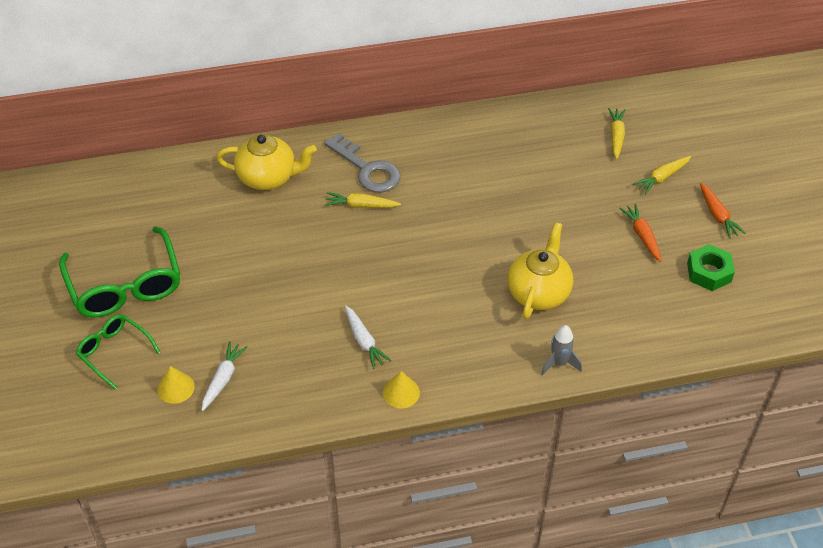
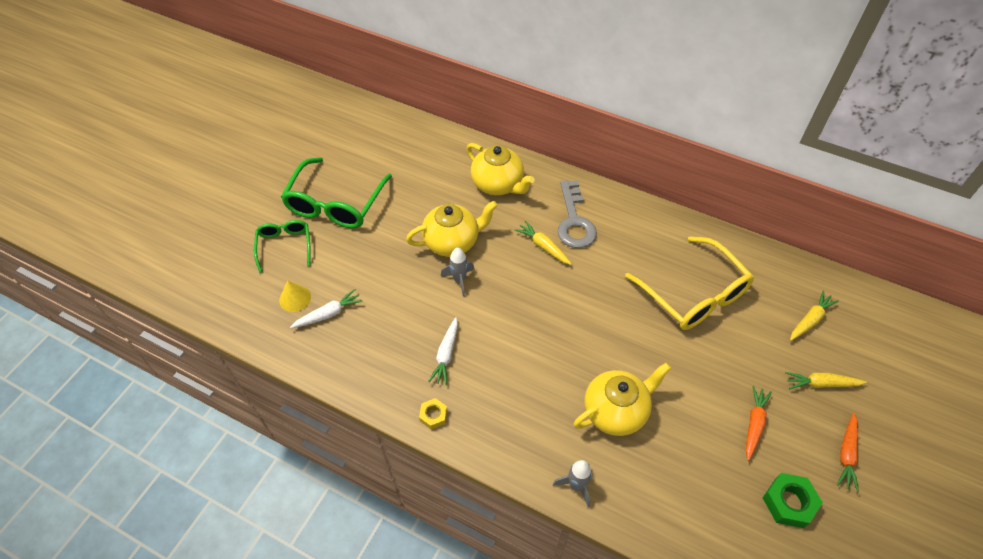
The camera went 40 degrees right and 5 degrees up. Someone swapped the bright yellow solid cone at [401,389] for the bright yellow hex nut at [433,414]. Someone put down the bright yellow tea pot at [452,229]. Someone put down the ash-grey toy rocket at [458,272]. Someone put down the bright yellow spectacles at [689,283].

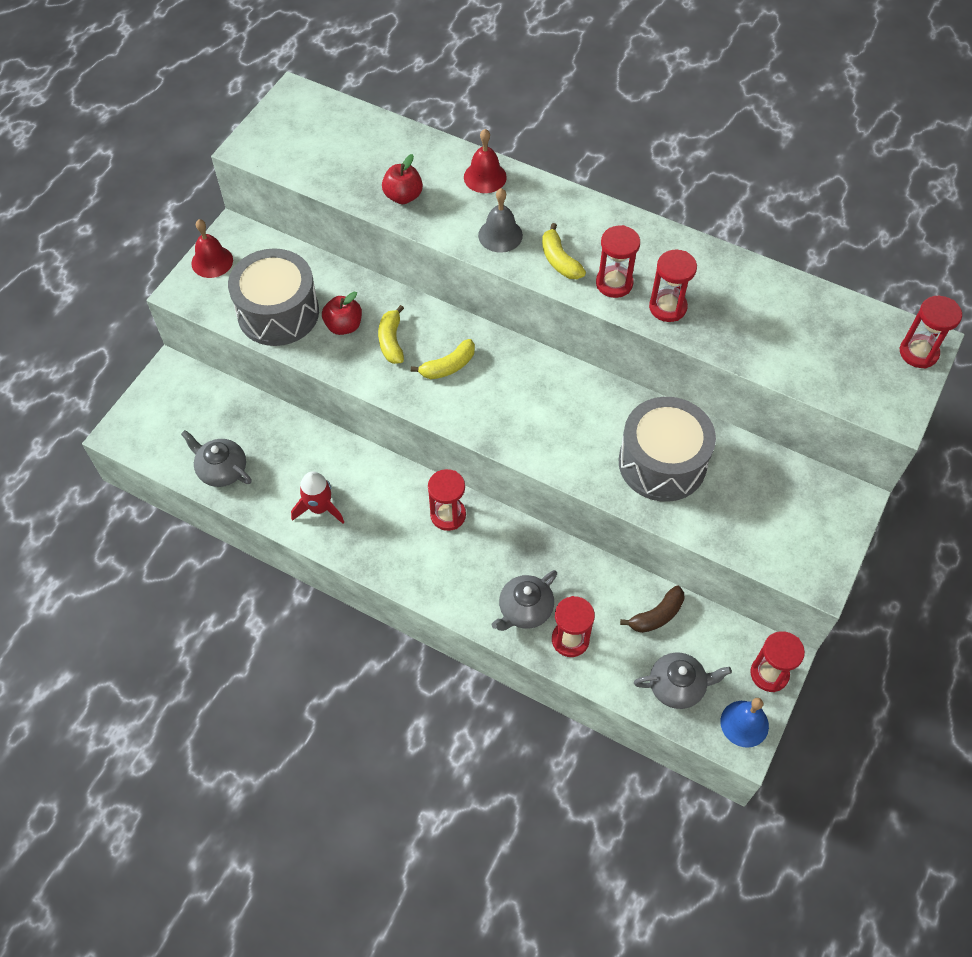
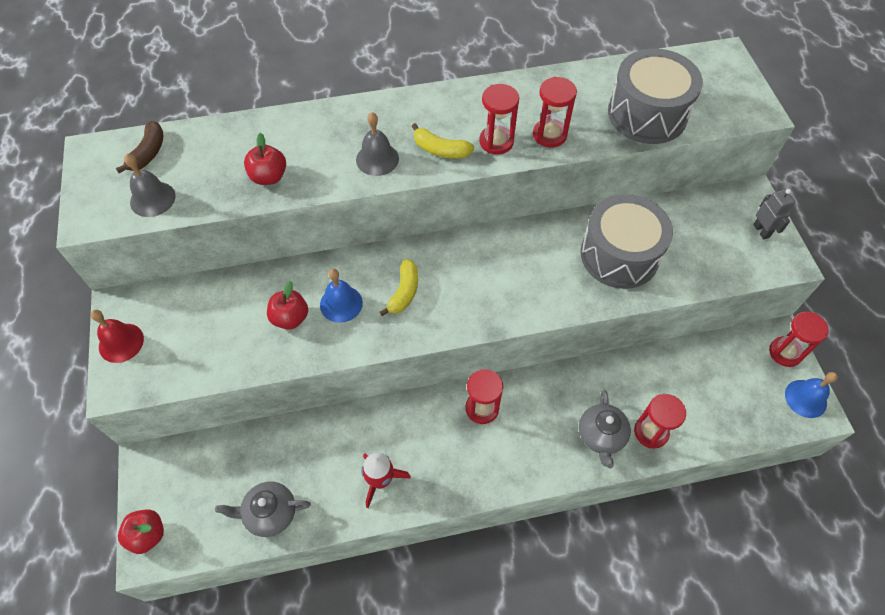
The camera went 40 degrees left and 0 degrees up. Someone carried the ash-grey drum from [273,297] to [655,96]. Someone swapped the bright yellow banana fruit at [391,334] for the cobalt bell at [341,296]. Someone took away the red bell at [485,161]. Someone carried the dark brown banana fruit from [652,609] to [139,147]. Someone took away the ash-grey tea pot at [683,680]. Someone took away the red hourglass at [930,332]. Someone put down the red toy apple at [141,532]. Someone put down the ash-grey bell at [149,185]. Someone put down the ash-grey robot figure at [774,214].

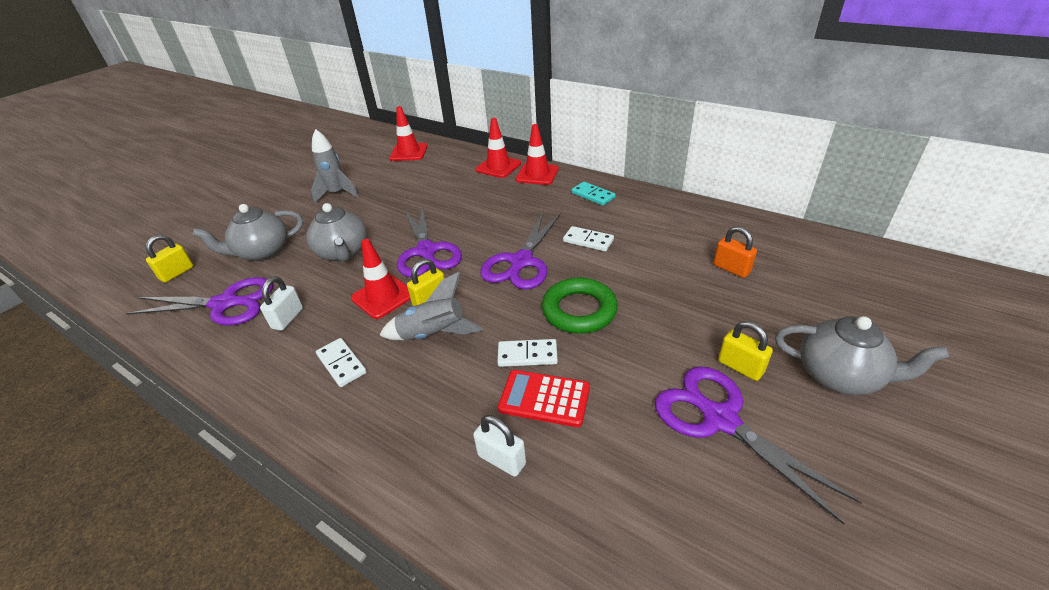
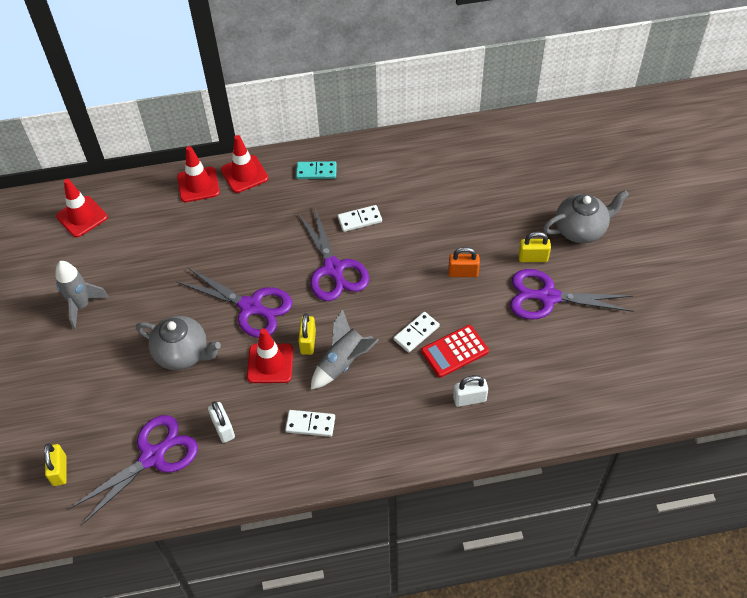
The camera went 45 degrees left and 15 degrees up. Someone took away the ash-grey tea pot at [247,232]. Someone took away the leaf-green hoop at [580,305]. Someone carried the orange padlock from [735,252] to [464,262].

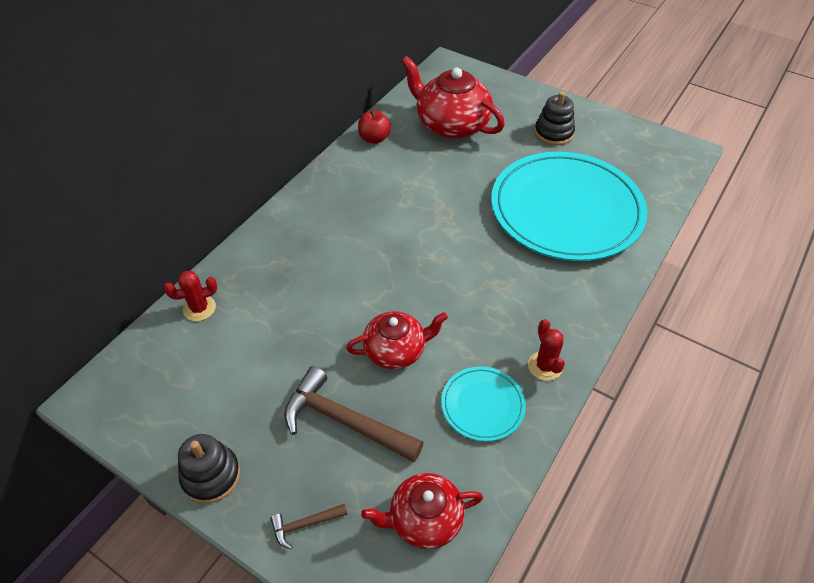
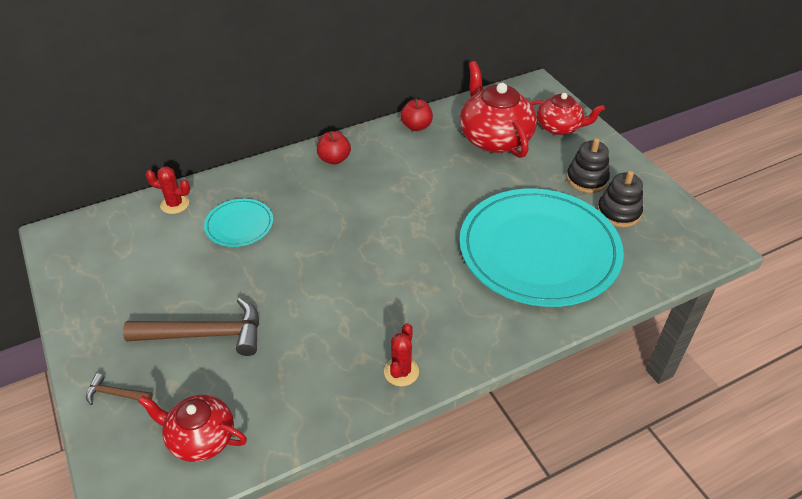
The camera went 30 degrees right and 5 degrees down. Someone carried the jet-black ring stacker from [209,469] to [620,199]. Someone rotated the dark brown carpenter's hammer at [354,414] by 120 degrees clockwise. Someone carried the red tea pot from [397,340] to [567,114]. Someone carried the teal plate from [483,403] to [238,223]. Someone put down the red toy apple at [334,148].

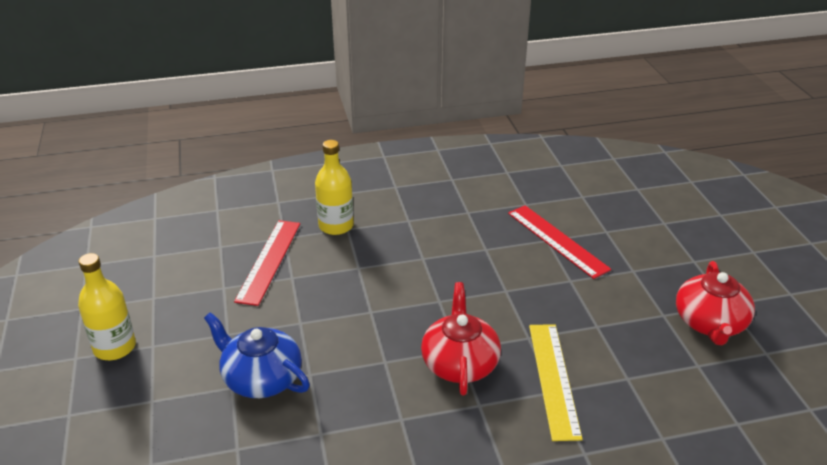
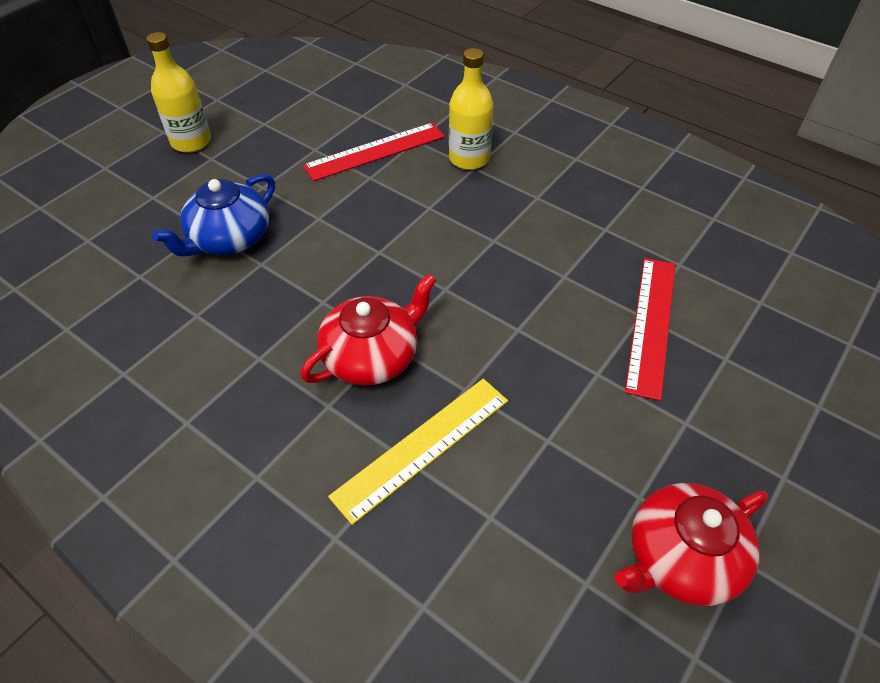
The camera went 50 degrees right and 15 degrees up. Someone rotated the cobalt tea pot at [257,355] by 135 degrees counterclockwise.

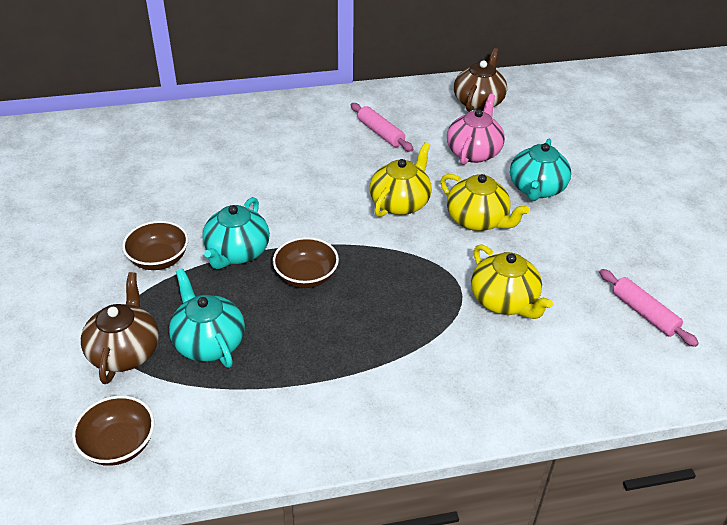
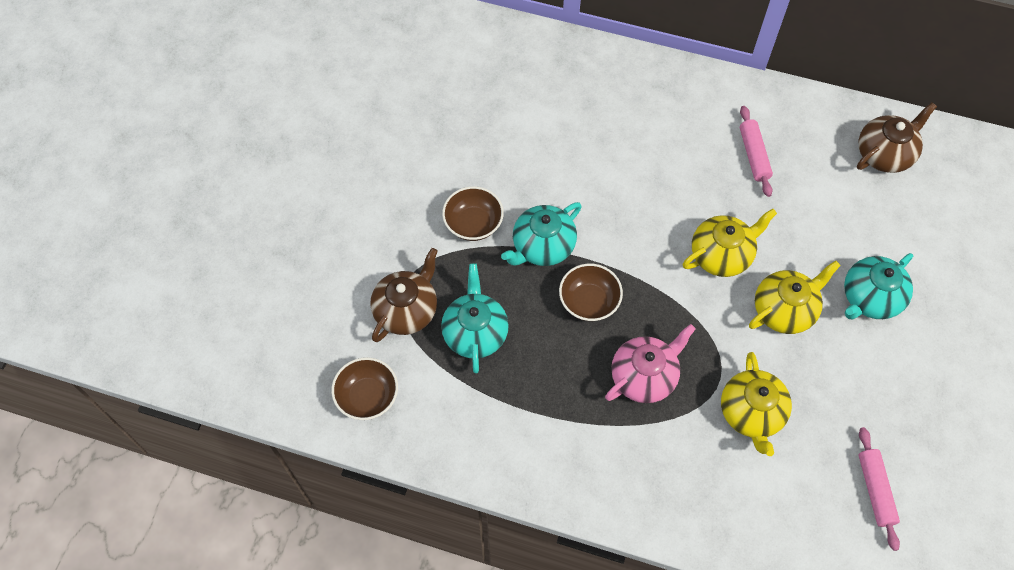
The camera went 30 degrees right and 20 degrees up. Someone rotated the bright yellow tea pot at [484,202] by 105 degrees counterclockwise. Someone carried the rosy tea pot from [476,129] to [650,363].

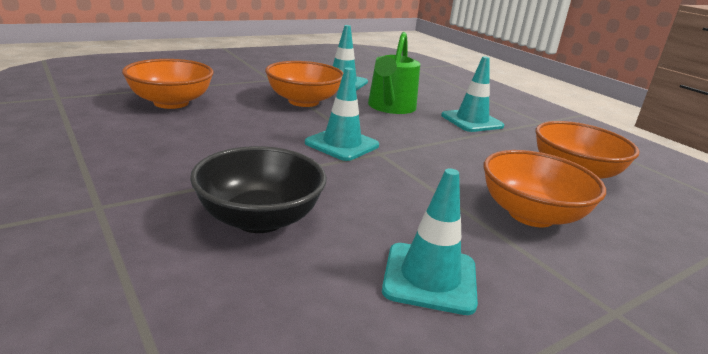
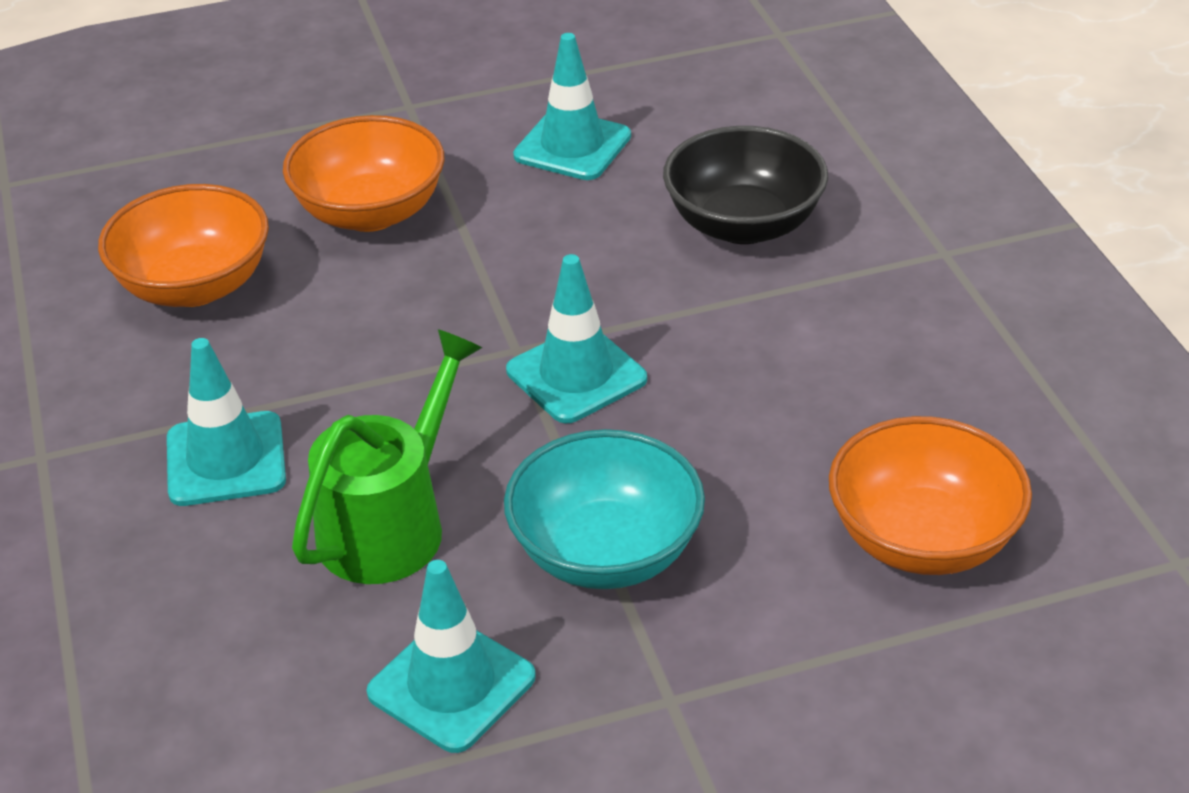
The camera went 160 degrees left and 15 degrees up. Someone repainted the orange deep dish at [304,84], which became the teal deep dish at [604,509].

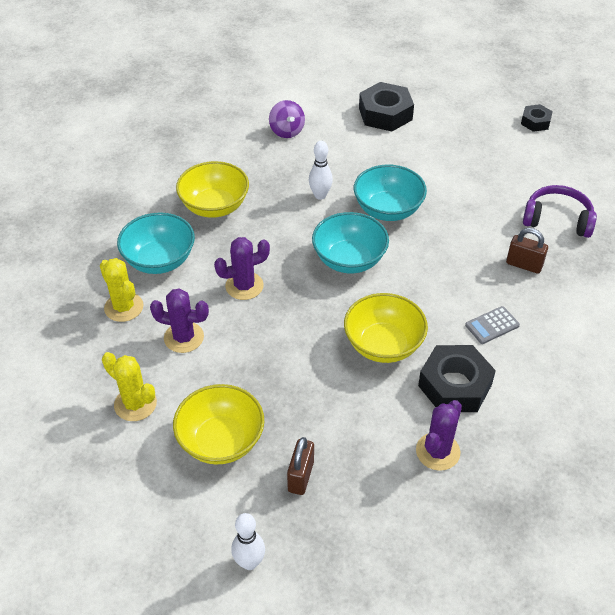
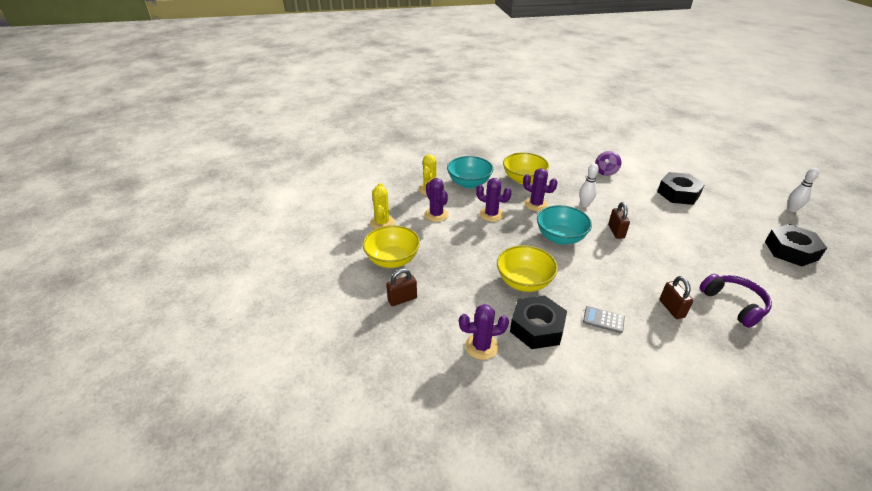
The camera went 50 degrees right and 10 degrees down. Someone carried the snow-white skittle from [248,541] to [803,190]. Someone swapped the teal deep dish at [390,192] for the dark brown padlock at [619,220]. Someone scaled the jet-black hex nut at [537,118] by 1.79. Someone put down the royal purple cactus at [540,189].

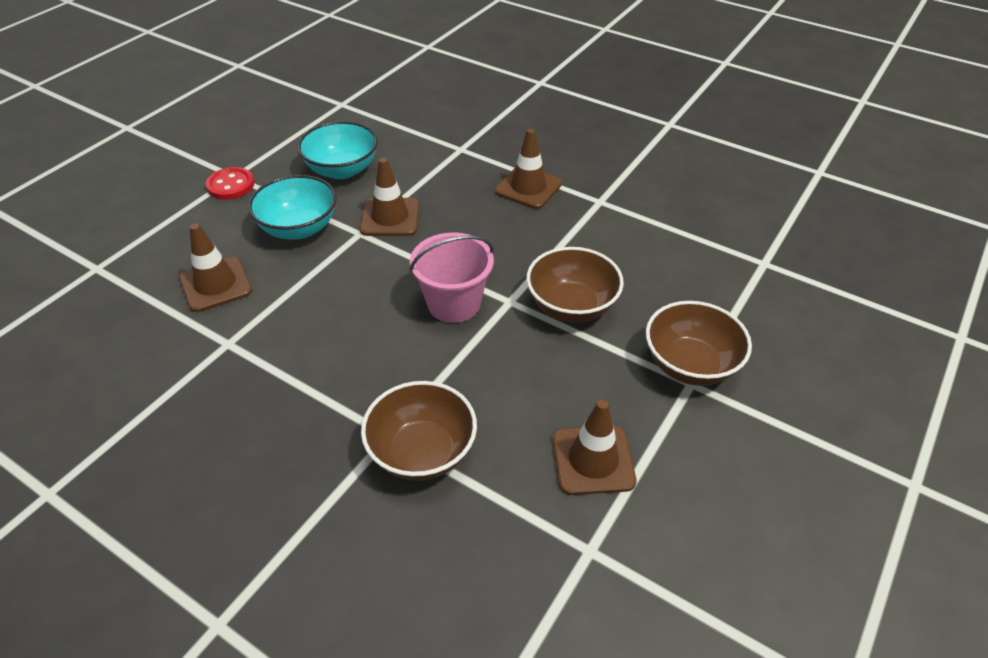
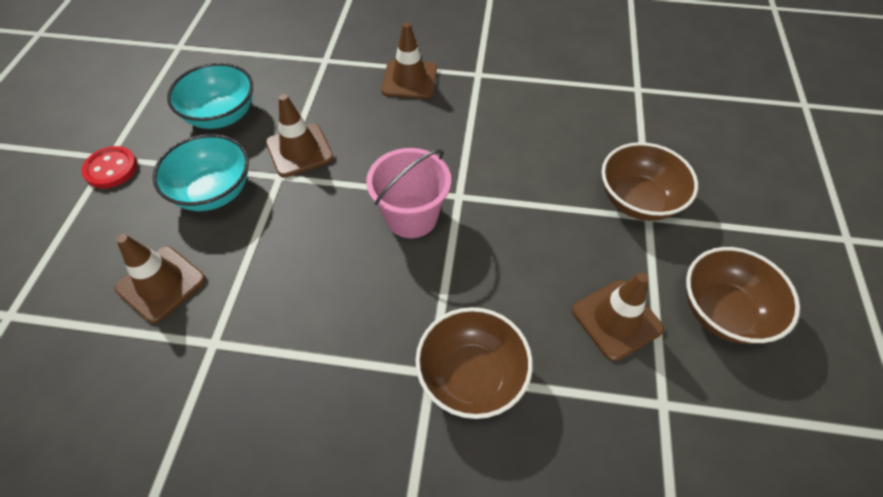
The camera went 25 degrees left and 10 degrees up. Someone carried the dark brown deep dish from [575,284] to [743,295].

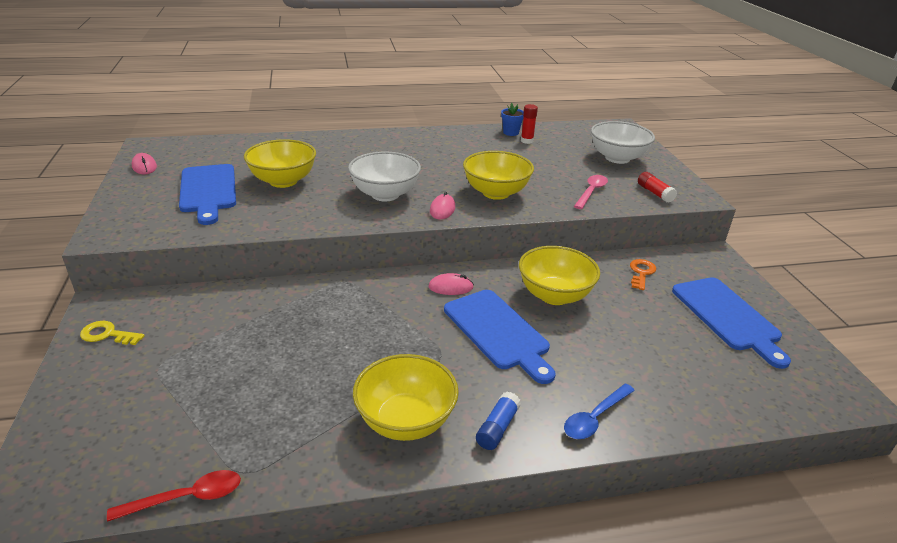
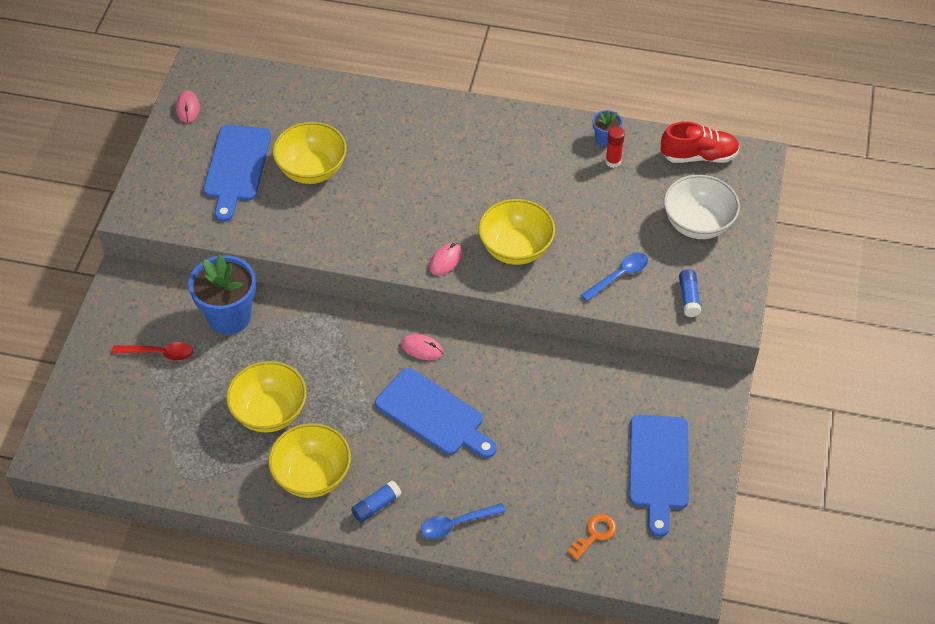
The camera went 25 degrees right and 20 degrees up. Someone took away the bright yellow key at [112,333]. Someone carried the red tablespoon from [174,496] to [152,351]. Someone took away the snow-white deep dish at [384,176]. Someone rotated the cobalt bread board at [500,337] by 45 degrees counterclockwise. Someone carried the bright yellow deep dish from [559,275] to [266,397]. Someone repainted the rosy tablespoon at [591,192], which became the cobalt tablespoon at [614,277]. Someone carried the orange key from [643,274] to [592,537]. Someone repainted the red stick of glue at [657,187], which became the cobalt stick of glue at [690,293]. Someone put down the cobalt flower pot at [222,295]. Someone put down the red lace-up shoe at [700,142].

